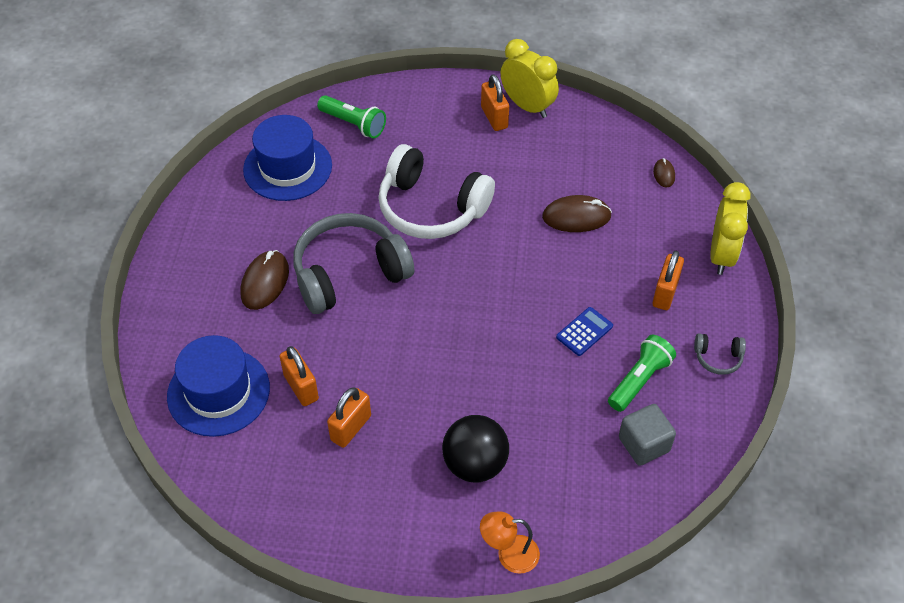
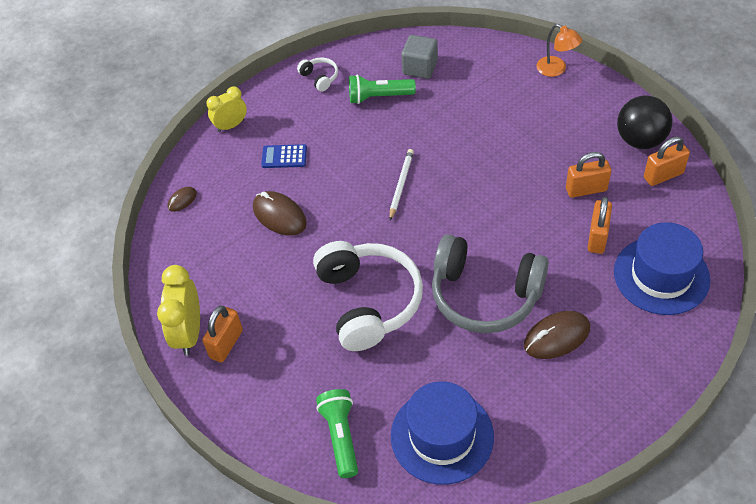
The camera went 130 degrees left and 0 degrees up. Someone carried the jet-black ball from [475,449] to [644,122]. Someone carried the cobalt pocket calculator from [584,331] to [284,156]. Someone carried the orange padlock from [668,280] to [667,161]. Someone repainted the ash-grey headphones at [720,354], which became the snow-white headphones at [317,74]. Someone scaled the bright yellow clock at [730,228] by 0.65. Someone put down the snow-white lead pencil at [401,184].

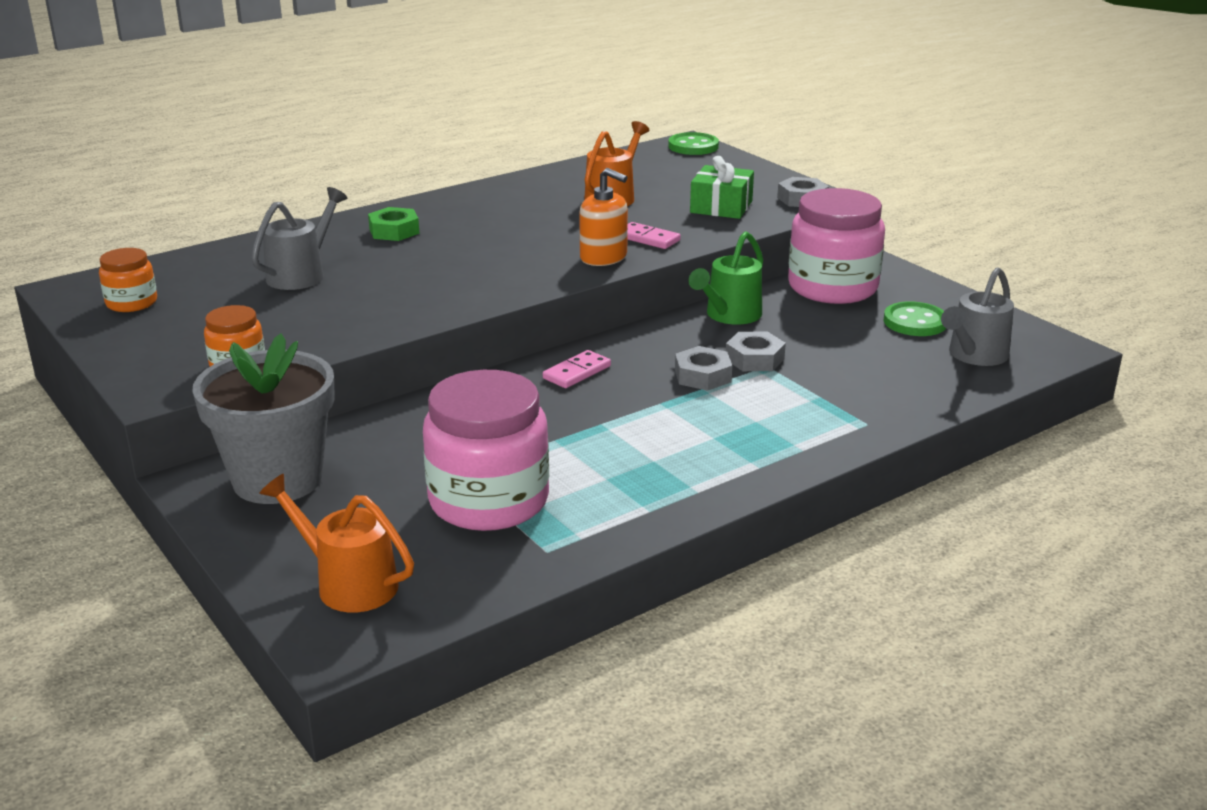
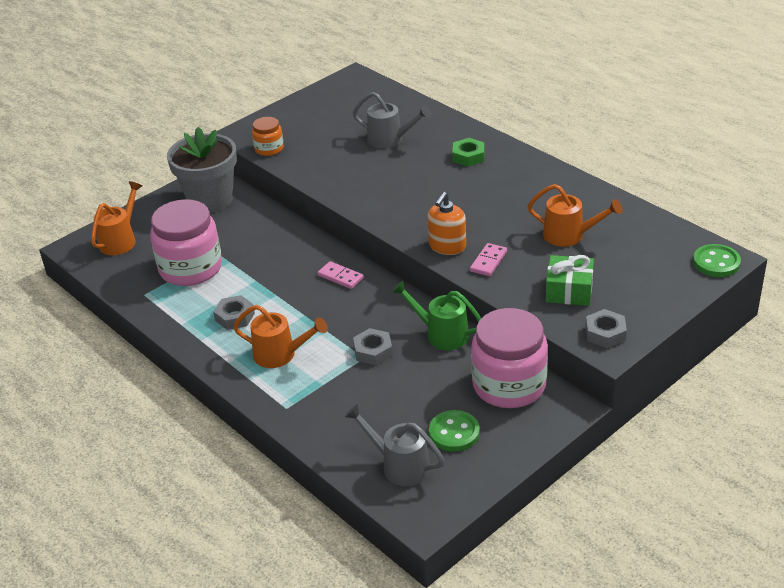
The camera went 85 degrees right and 10 degrees up. Someone took away the orange jar at [128,280]. Someone carried the ash-grey hex nut from [703,368] to [234,312]. Someone put down the orange sprinkling can at [280,336].

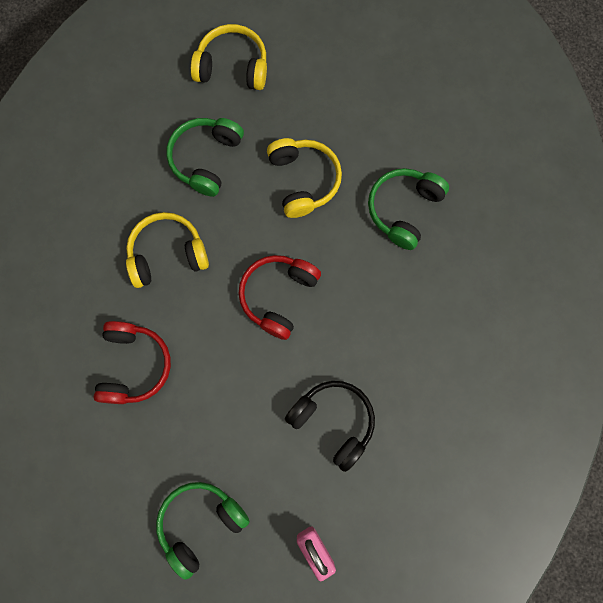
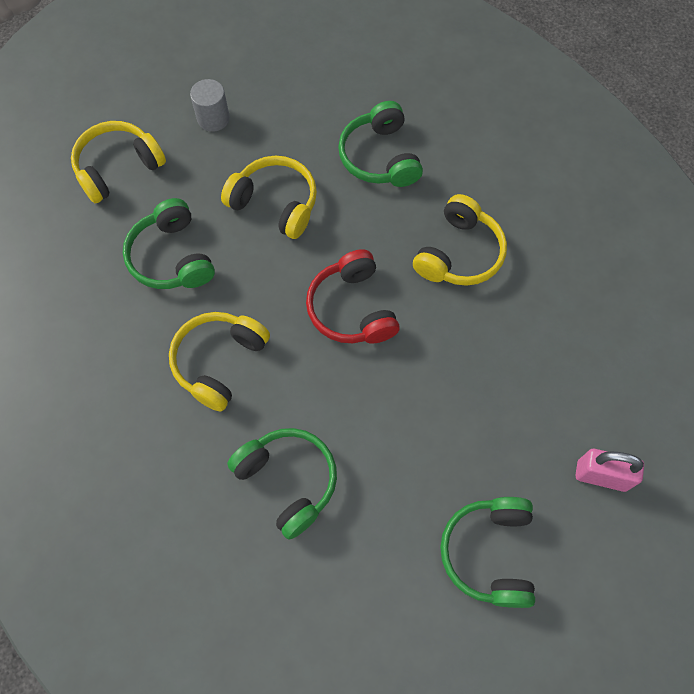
The camera went 45 degrees left and 10 degrees down. Someone repainted the red headphones at [132,362], which became the leaf-green headphones at [282,484]. Someone took away the jet-black headphones at [330,426]. Someone put down the ash-grey cylinder at [210,105]. Someone put down the bright yellow headphones at [460,240].

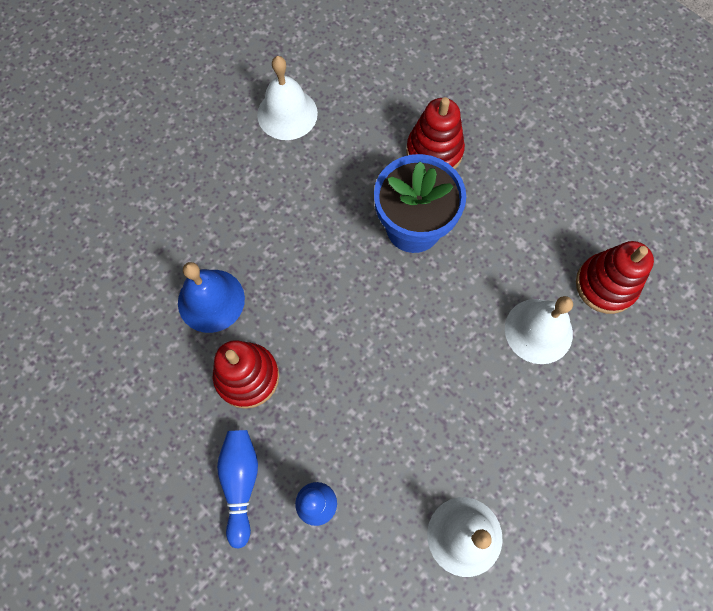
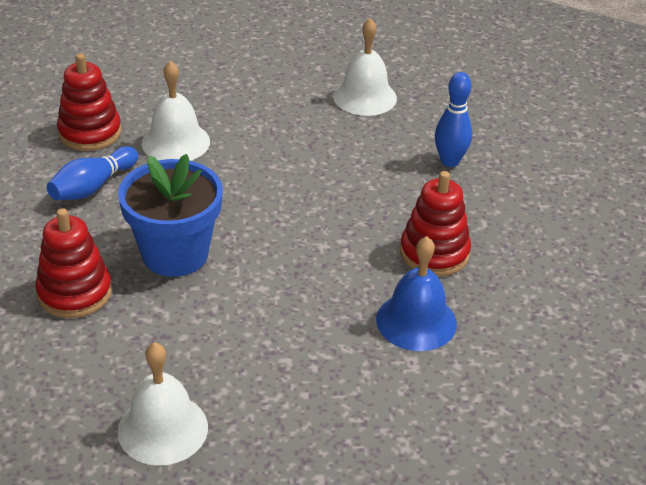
The camera went 140 degrees left and 30 degrees down. Someone carried the cobalt skittle from [237,489] to [92,173].

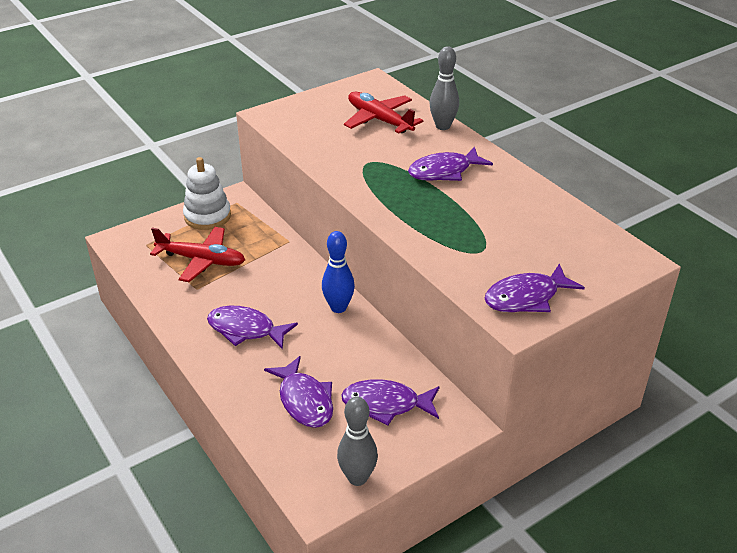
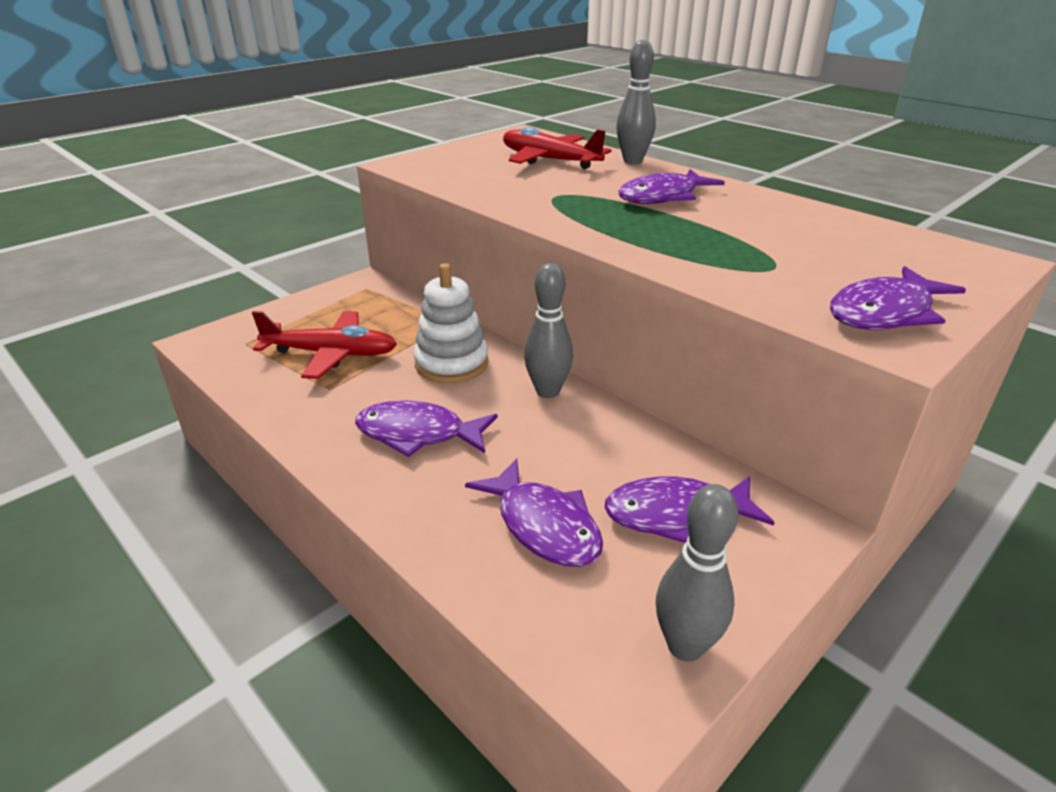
The camera went 10 degrees left and 5 degrees down. Someone carried the snow-white ring stacker from [207,193] to [450,323]. Someone repainted the cobalt skittle at [338,272], which became the ash-grey skittle at [548,330].

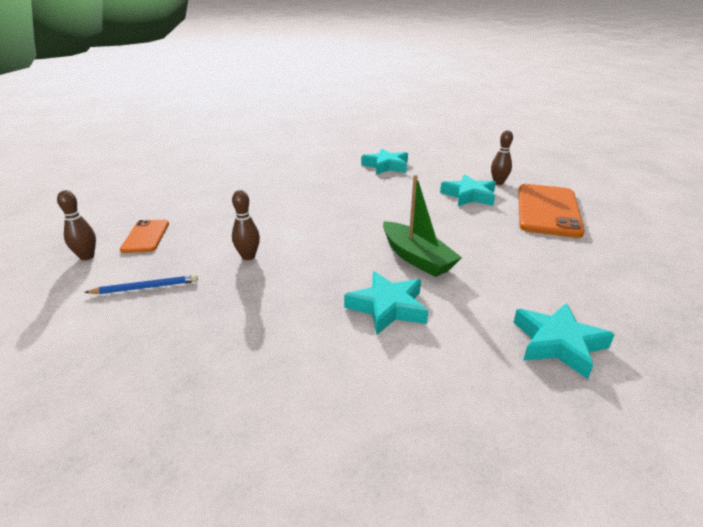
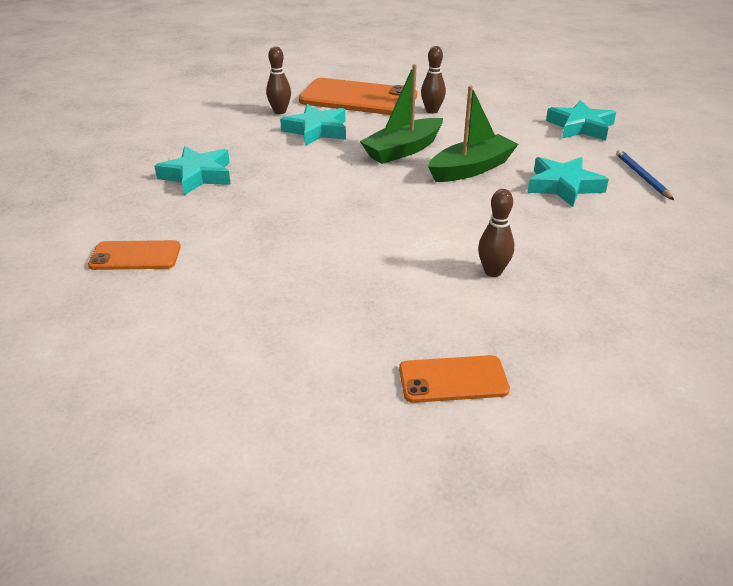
The camera went 90 degrees left and 5 degrees up. Someone carried the dark brown skittle from [76,225] to [433,80]. Someone carried the cobalt lead pencil from [141,284] to [645,175]. Someone put down the orange smartphone at [134,255]. Someone put down the leaf-green boat at [401,114].

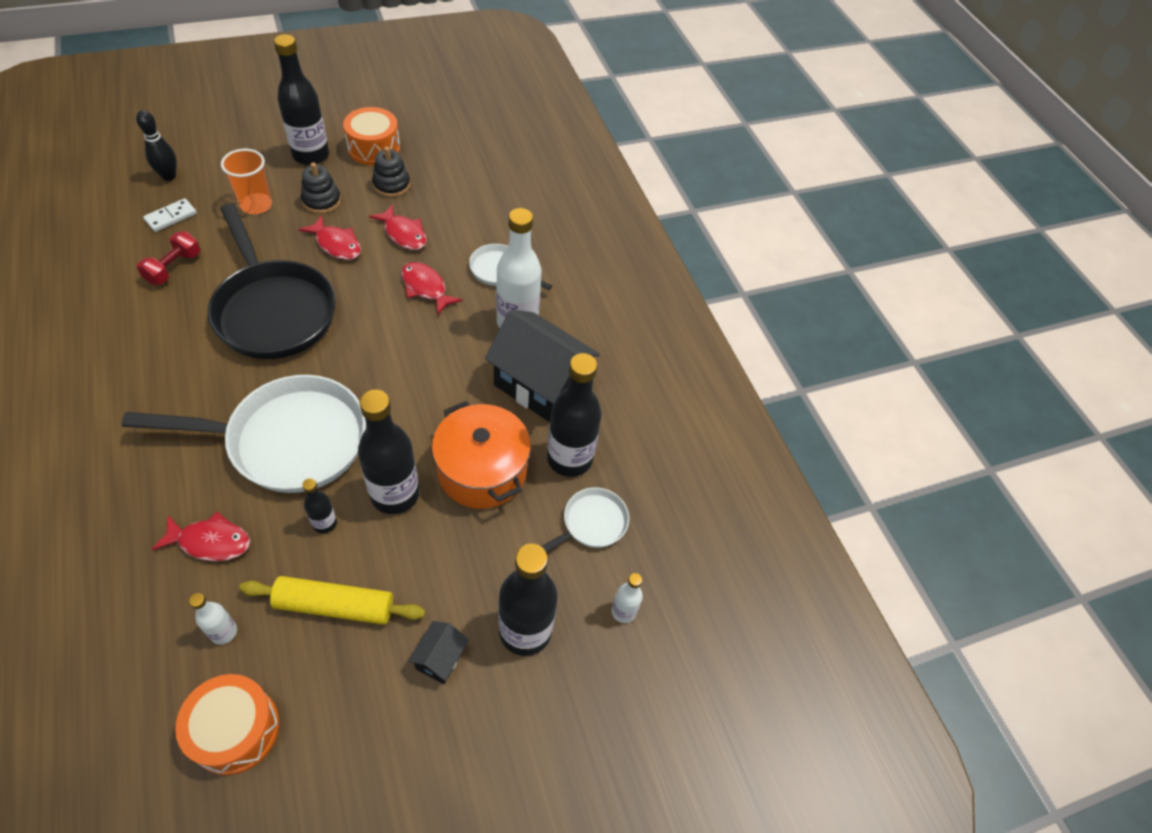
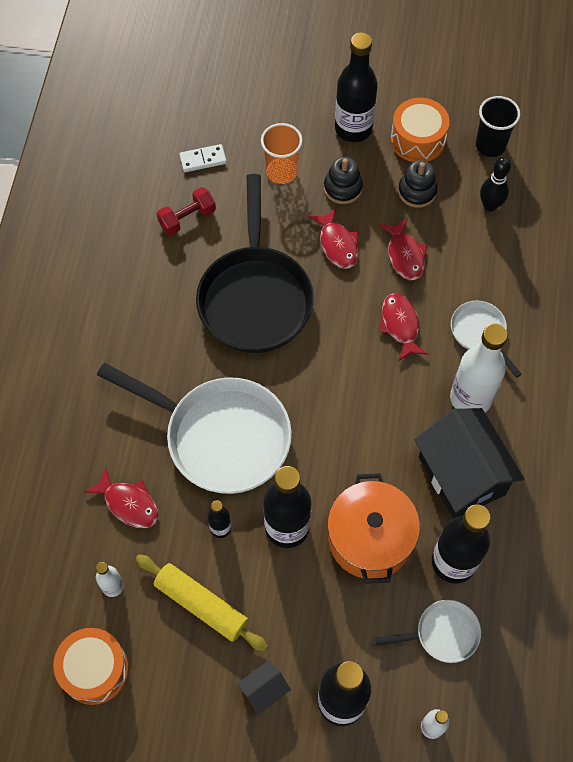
The camera went 35 degrees right and 10 degrees up. Someone carried the jet-black skittle from [156,145] to [495,184]. Someone put down the jet-black cup at [498,126].

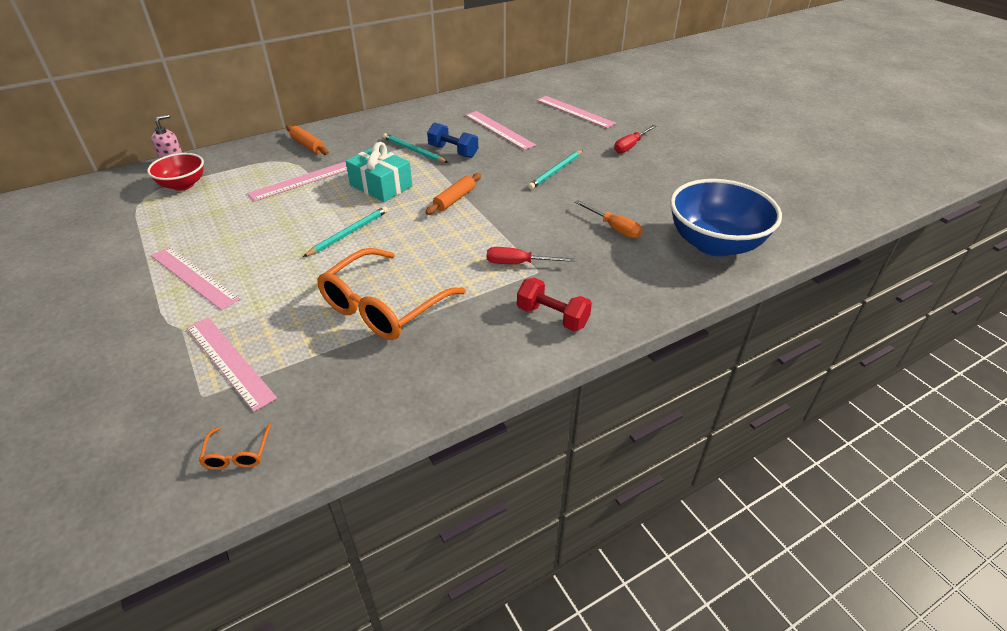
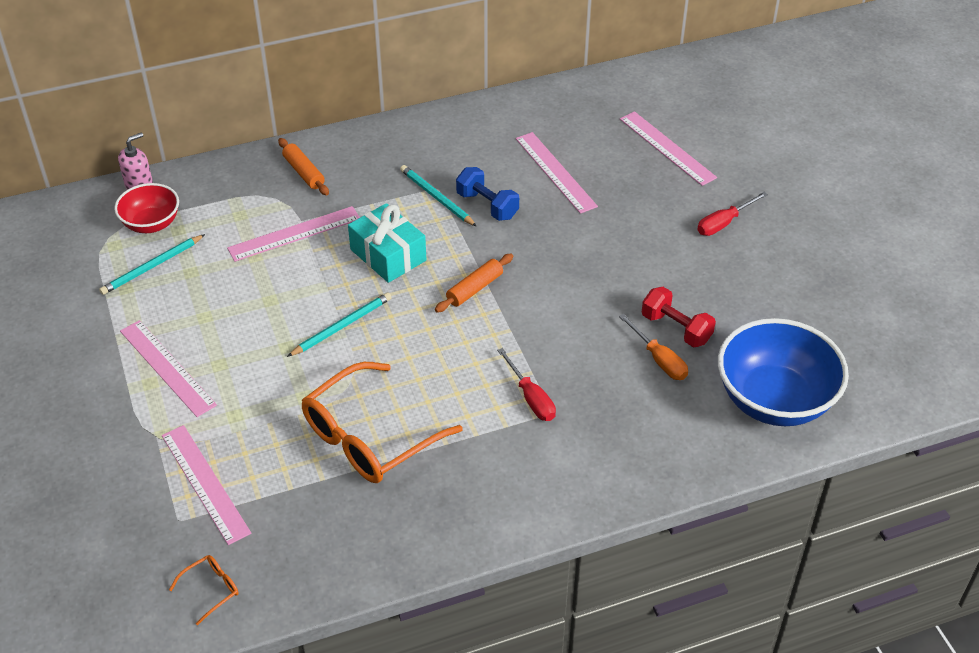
The camera went 10 degrees right and 5 degrees up. Someone rotated the orange spectacles at [235,447] by 135 degrees counterclockwise. Someone rotated the red flat screwdriver at [530,255] by 135 degrees counterclockwise. Someone carried the red dumbbell from [554,304] to [679,317]. Someone carried the teal lead pencil from [555,169] to [152,264].

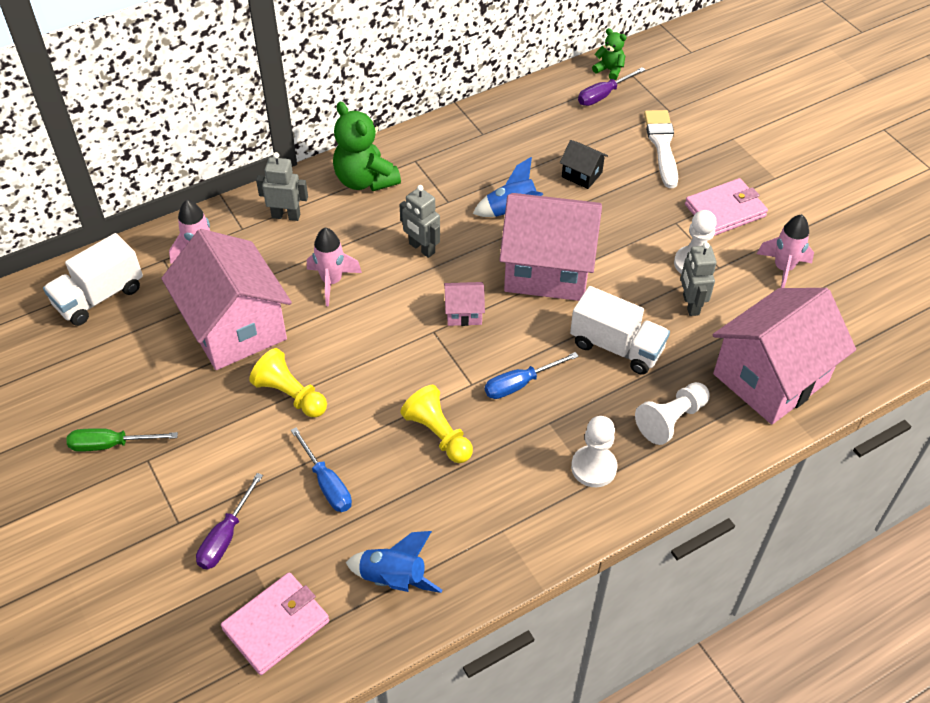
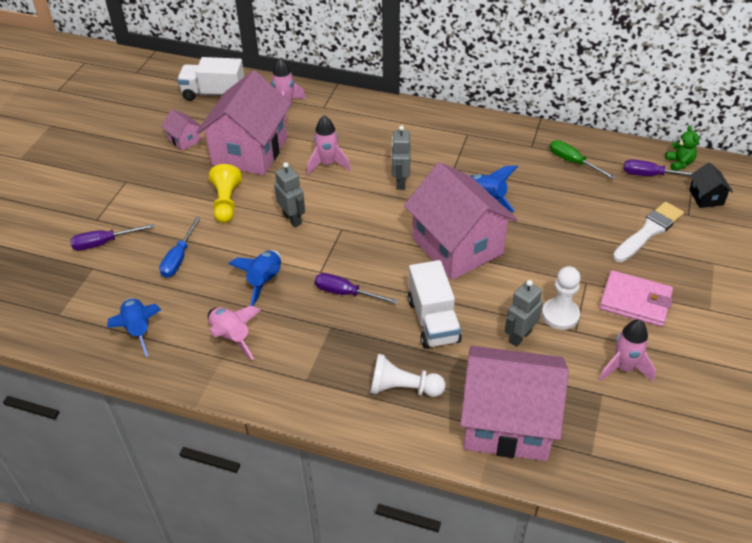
The camera went 50 degrees right and 5 degrees down. Someone carried the leaf-green flat screwdriver from [122,440] to [583,159]. Someone took away the rosy billfold at [275,623]. Someone carried the ash-grey robot figure from [282,186] to [289,194]. Someone took away the leaf-green teddy bear at [367,146]. Someone swapped the bright yellow game pawn at [436,424] for the cobalt toy rocket at [254,278]. Someone carried the rosy house from [464,304] to [181,130]. Someone repainted the cobalt flat screwdriver at [532,375], which became the royal purple flat screwdriver at [356,288]. Someone carried the jet-black house from [584,164] to [711,185]. Someone took away the snow-white game pawn at [594,451]. Someone put down the rosy toy rocket at [234,333].

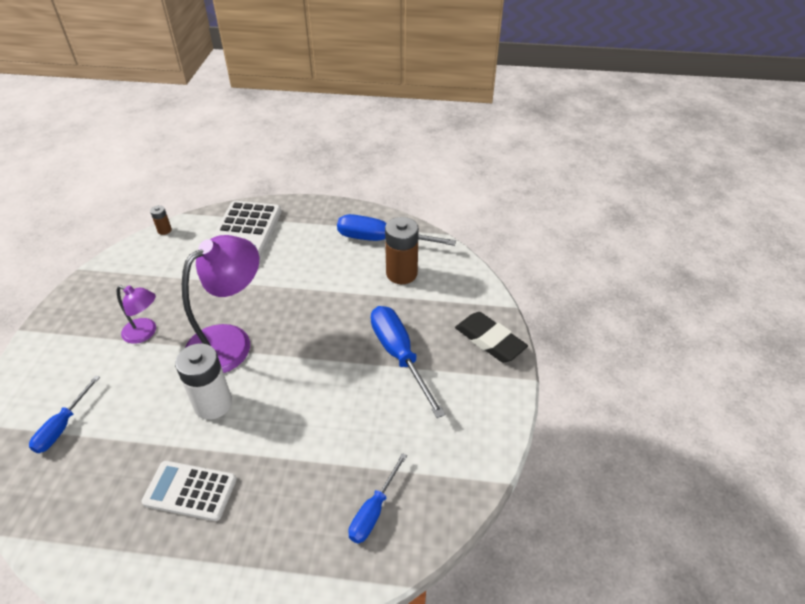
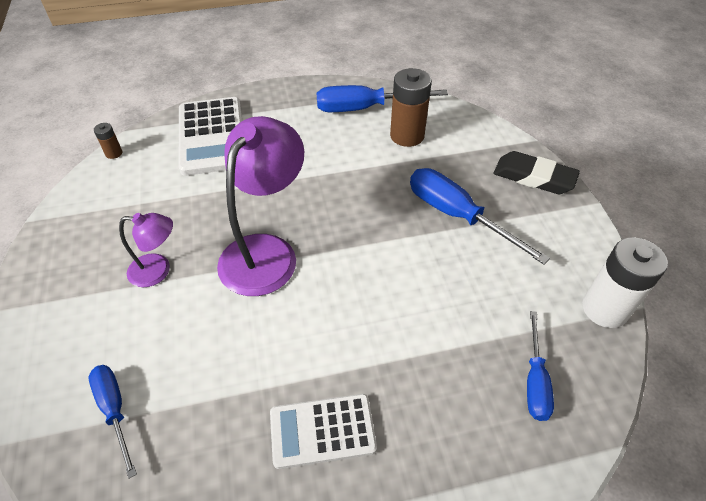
The camera went 20 degrees left and 5 degrees up. Someone rotated the cobalt flat screwdriver at [64,414] by 150 degrees clockwise. Someone carried the snow-white battery from [203,382] to [625,282].

